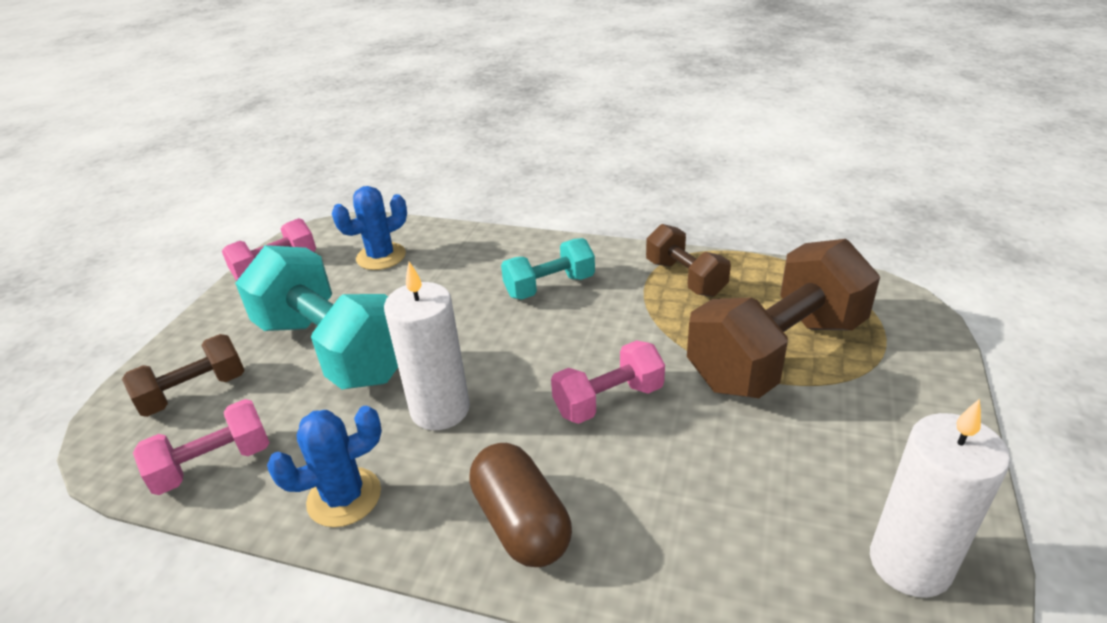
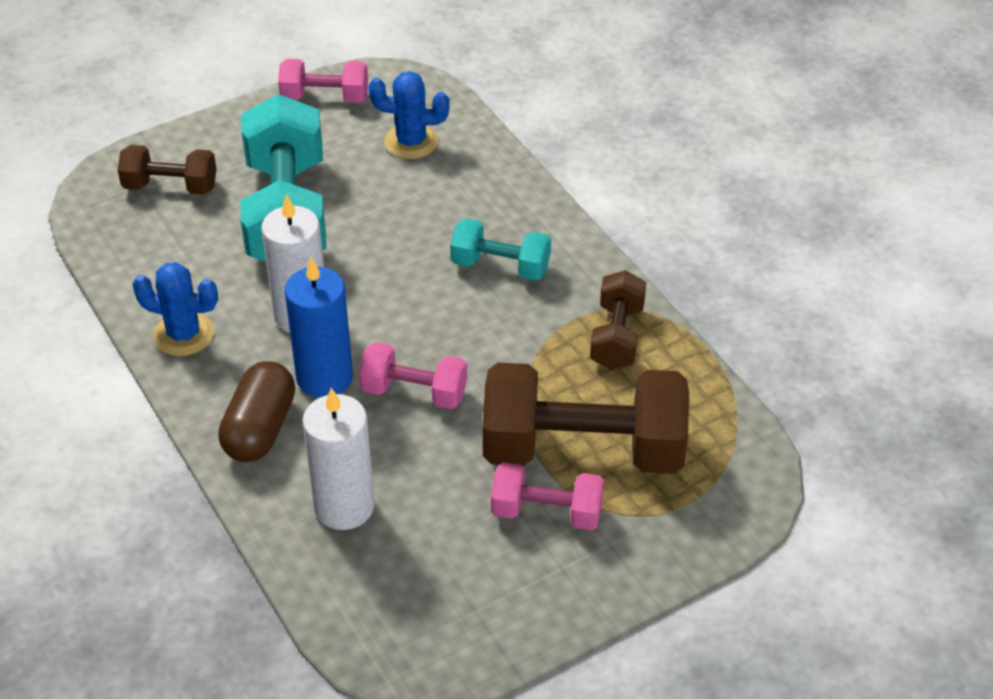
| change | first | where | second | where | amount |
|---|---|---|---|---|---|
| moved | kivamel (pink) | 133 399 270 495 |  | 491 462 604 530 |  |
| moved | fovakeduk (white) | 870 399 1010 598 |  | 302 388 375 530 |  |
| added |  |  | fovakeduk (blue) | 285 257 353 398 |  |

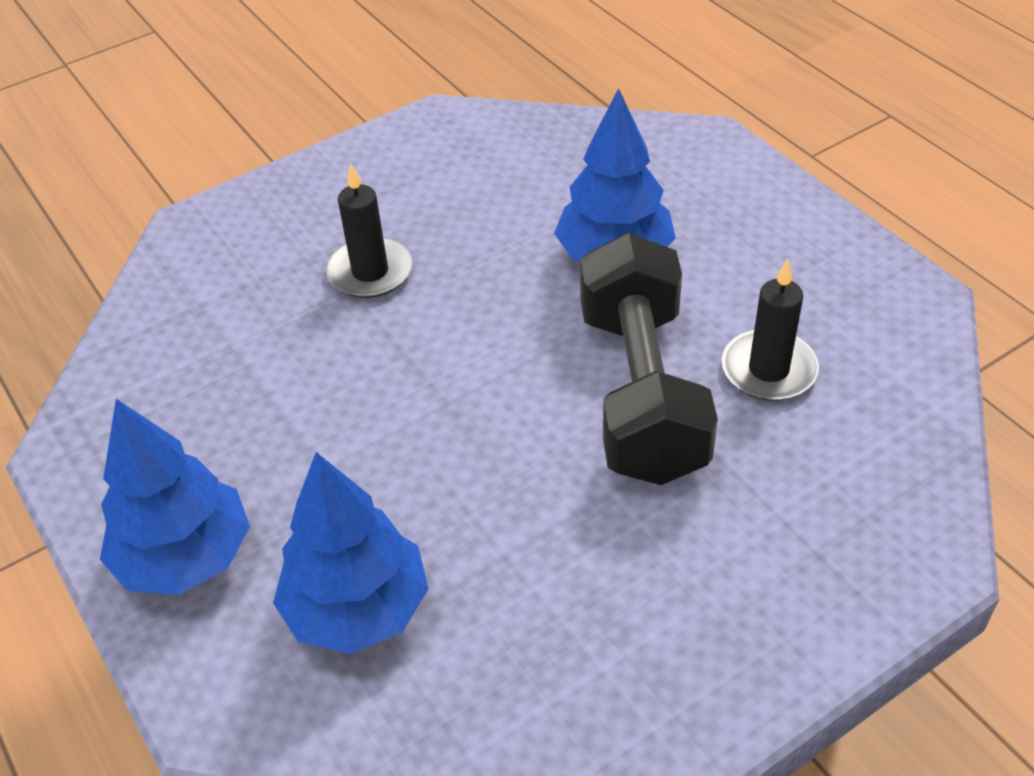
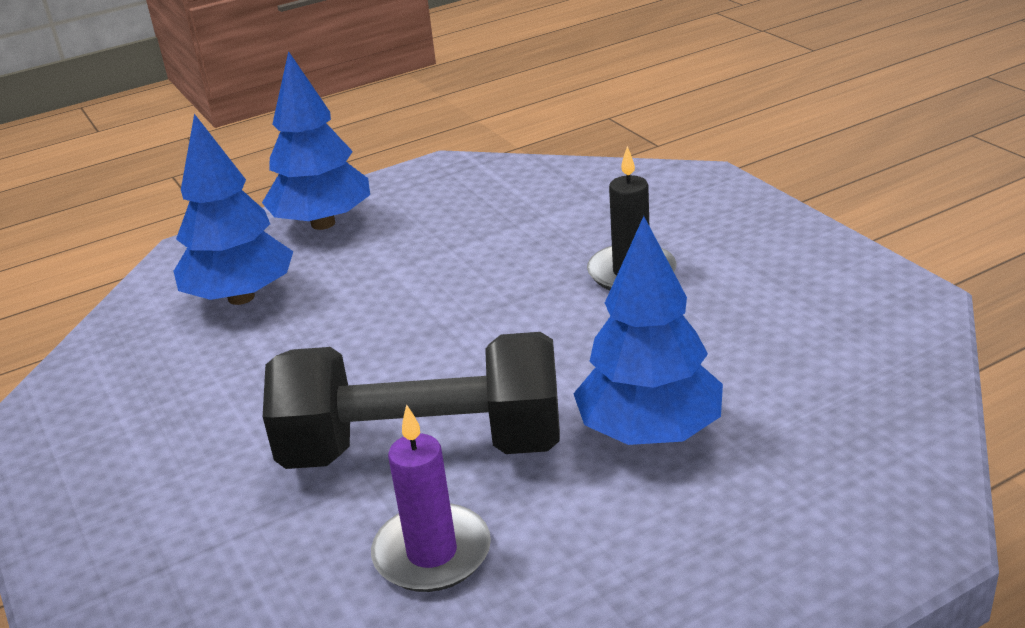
| change | first | where | second | where | amount |
|---|---|---|---|---|---|
| recoloured | fovakeduk (black) | 722 258 819 401 | fovakeduk (purple) | 371 404 491 592 |  |

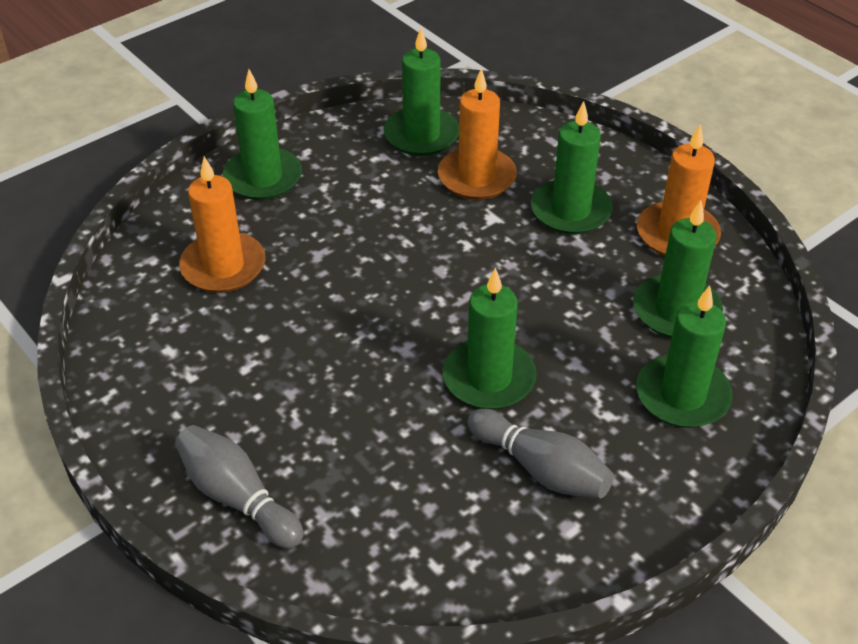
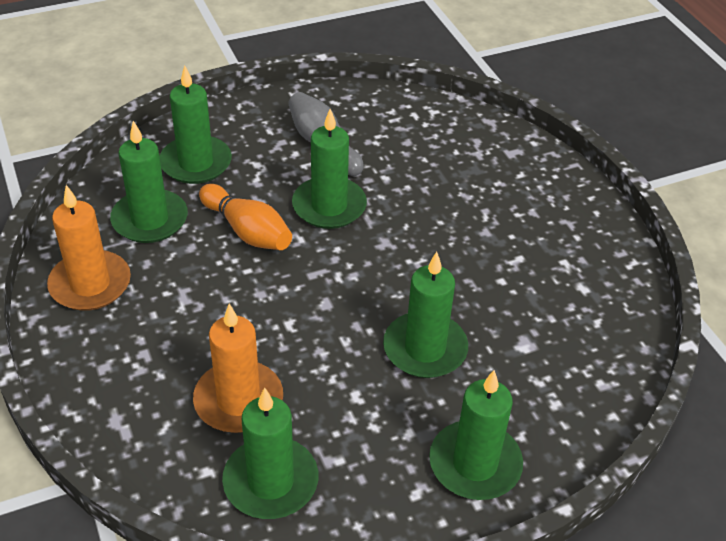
| change | first | where | second | where | amount |
|---|---|---|---|---|---|
| removed | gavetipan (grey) | 175 425 304 549 |  |  |  |
| removed | fovakeduk (orange) | 179 156 266 293 |  |  |  |
| moved | fovakeduk (green) | 531 101 613 234 |  | 383 252 468 378 |  |
| added |  |  | gavetipan (orange) | 199 184 292 250 |  |

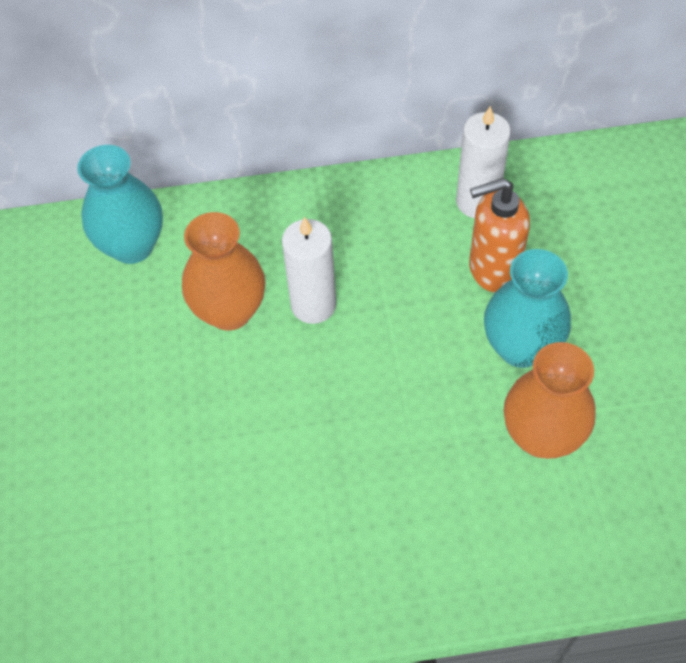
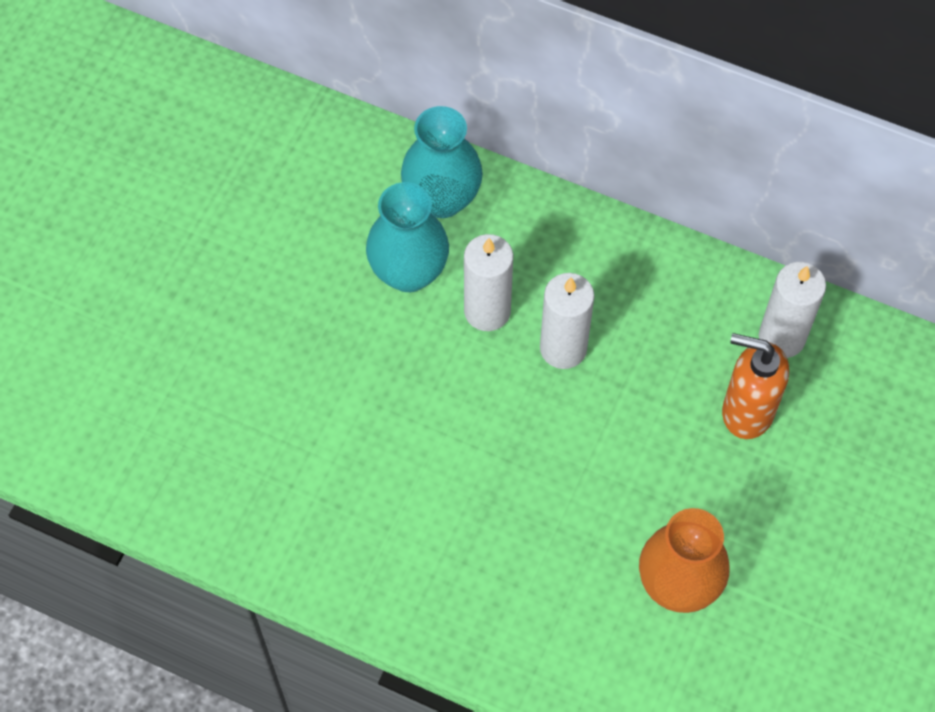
| change | first | where | second | where | amount |
|---|---|---|---|---|---|
| replaced | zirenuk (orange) | 182 212 265 331 | fovakeduk (white) | 464 234 513 331 |  |
| moved | zirenuk (turquoise) | 484 249 571 368 |  | 366 182 449 292 |  |

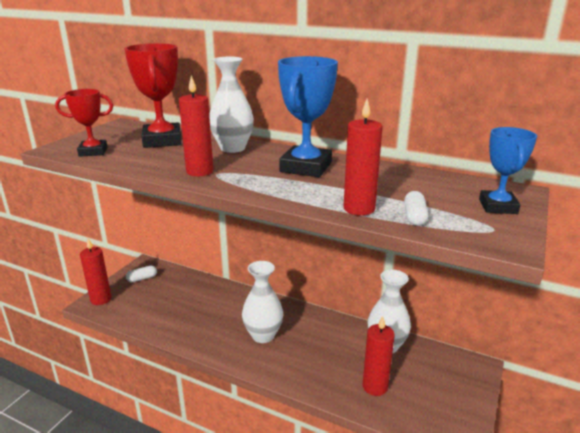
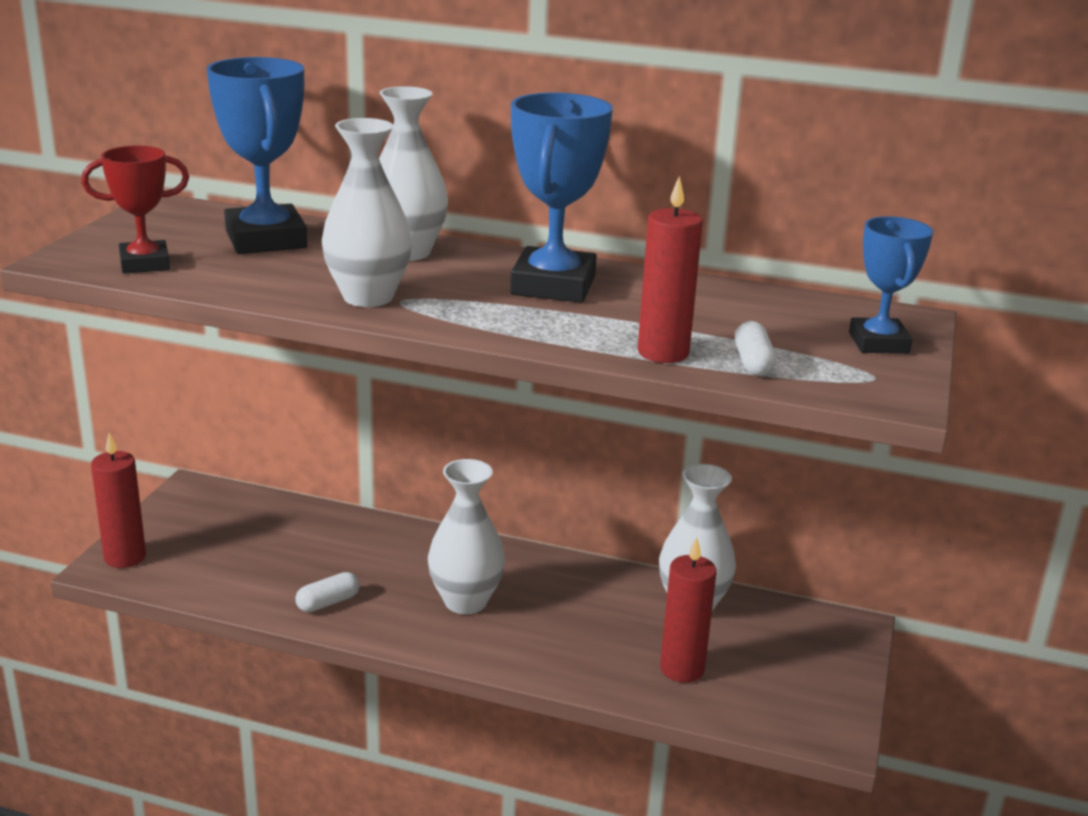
| change | first | where | second | where | amount |
|---|---|---|---|---|---|
| recoloured | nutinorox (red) | 124 43 181 148 | nutinorox (blue) | 207 57 307 254 |  |
| moved | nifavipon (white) | 126 266 157 282 |  | 296 572 360 612 |  |
| replaced | fovakeduk (red) | 179 75 213 176 | zirenuk (white) | 322 118 412 307 |  |

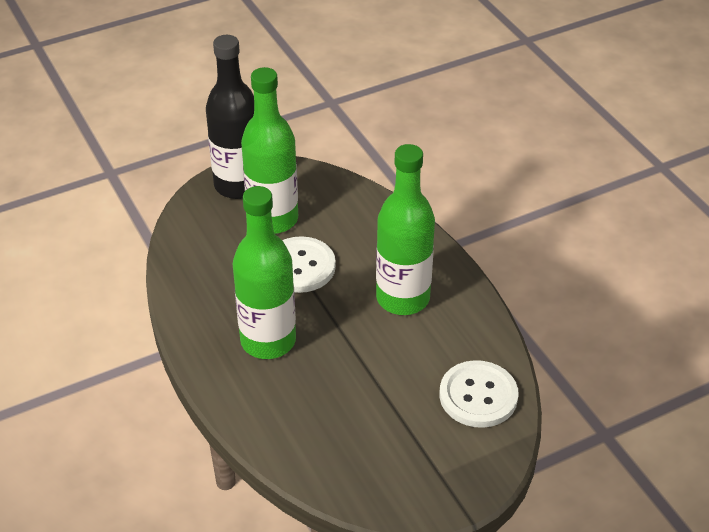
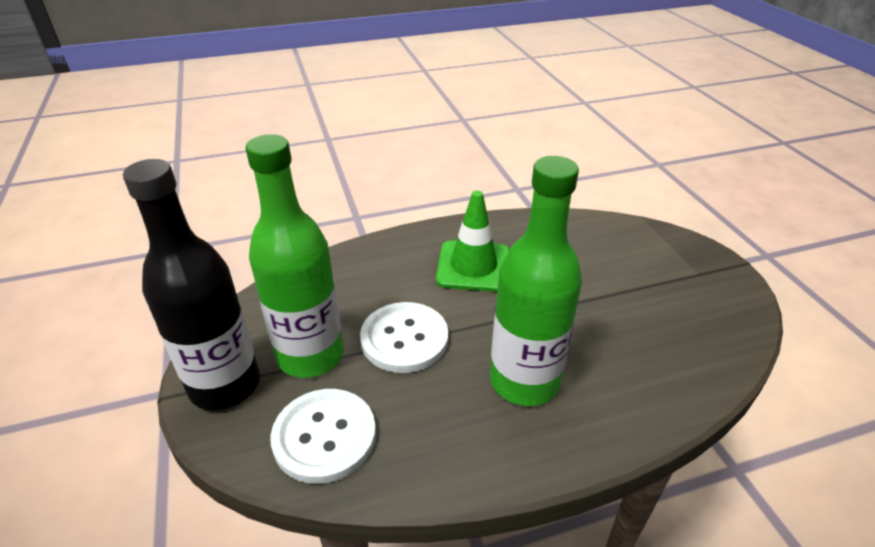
| change | first | where | second | where | amount |
|---|---|---|---|---|---|
| replaced | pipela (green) | 376 144 435 315 | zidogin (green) | 436 190 509 292 |  |
| moved | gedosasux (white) | 440 360 519 428 |  | 271 389 376 484 |  |

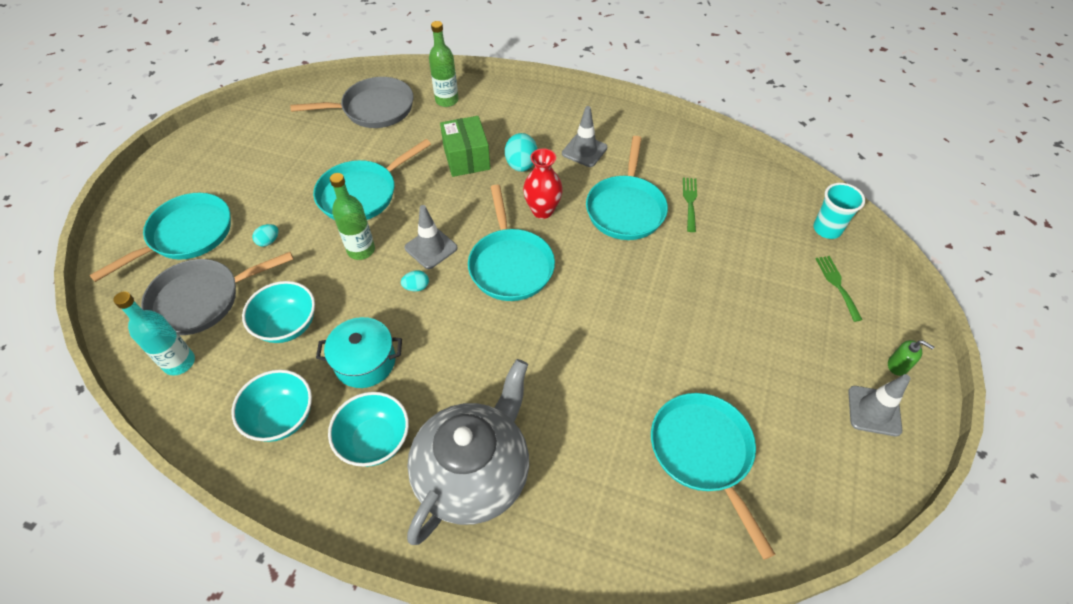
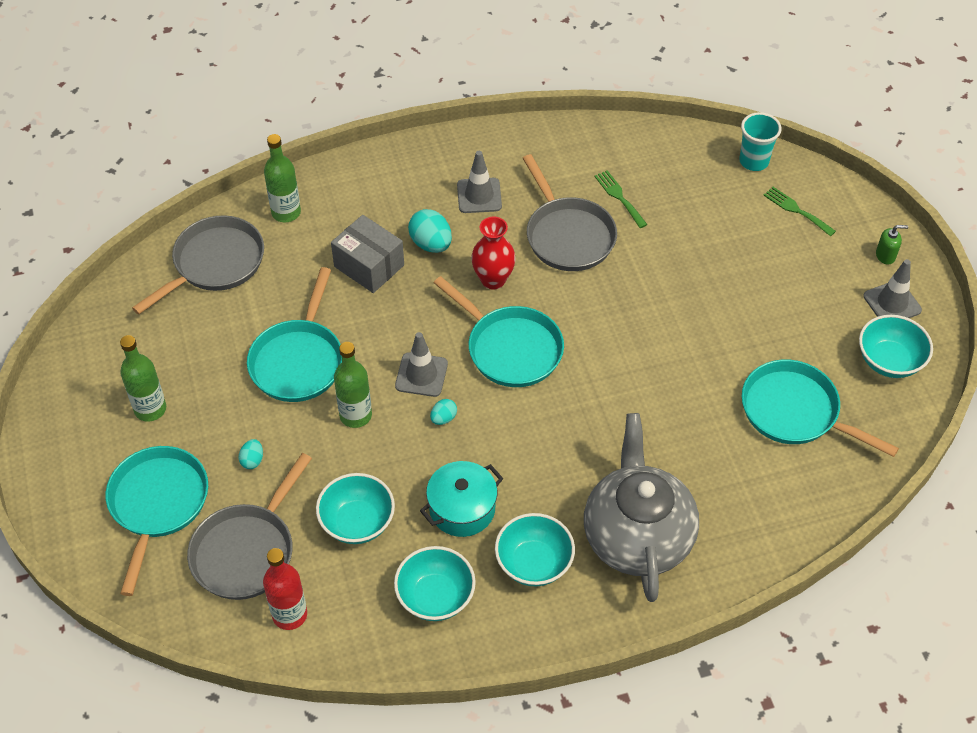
| change | first | where | second | where | amount |
|---|---|---|---|---|---|
| recoloured | pipela (turquoise) | 113 292 195 376 | pipela (red) | 263 548 307 630 |  |
| recoloured | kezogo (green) | 440 116 490 177 | kezogo (grey) | 331 215 404 293 |  |
| recoloured | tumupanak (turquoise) | 586 136 668 240 | tumupanak (grey) | 522 154 617 271 |  |
| added |  |  | pipela (green) | 120 335 166 422 |  |
| added |  |  | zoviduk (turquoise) | 859 315 933 378 |  |

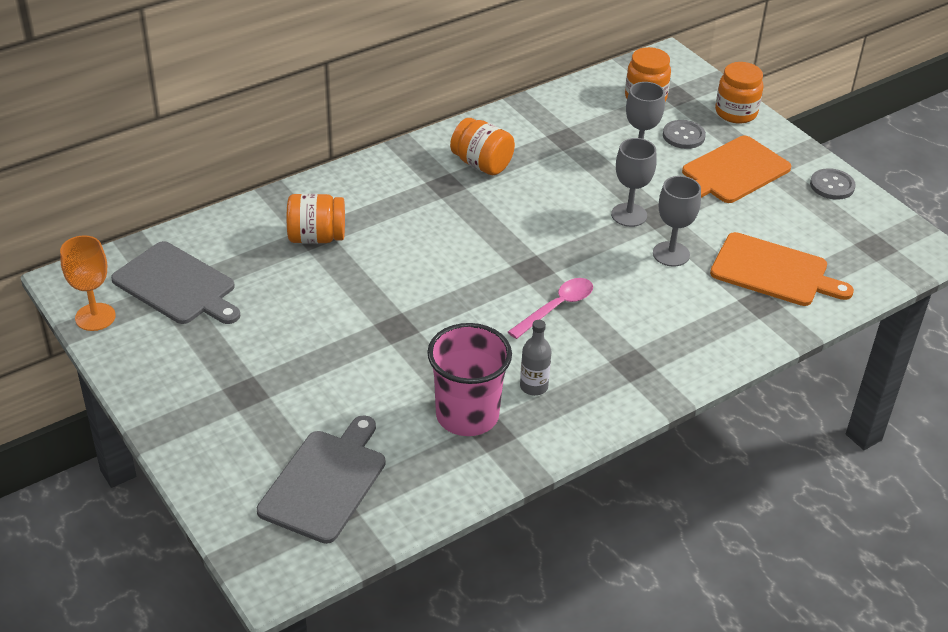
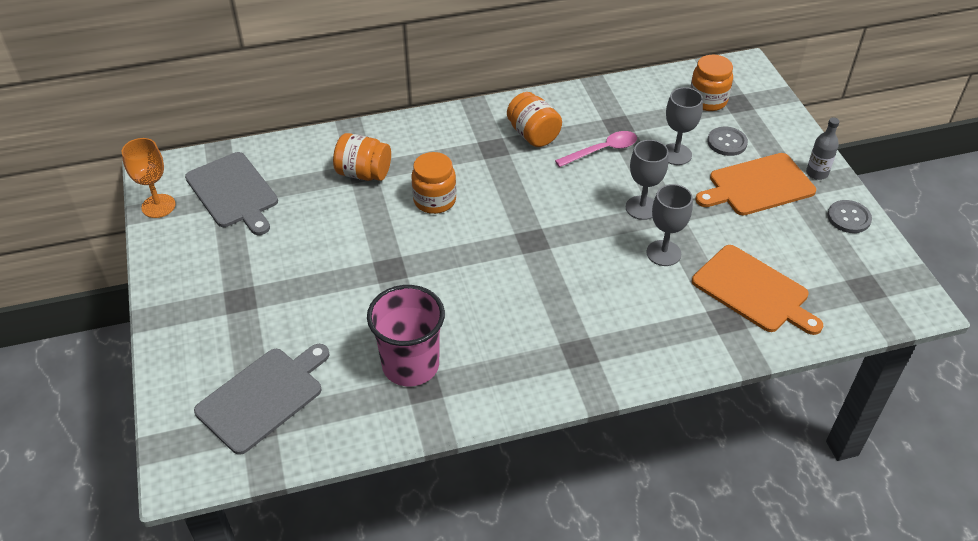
| change | first | where | second | where | amount |
|---|---|---|---|---|---|
| moved | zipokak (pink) | 508 278 593 339 |  | 555 131 637 167 |  |
| moved | pipela (grey) | 520 320 552 396 |  | 806 118 840 180 |  |
| moved | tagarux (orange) | 715 62 763 123 |  | 411 152 456 214 |  |

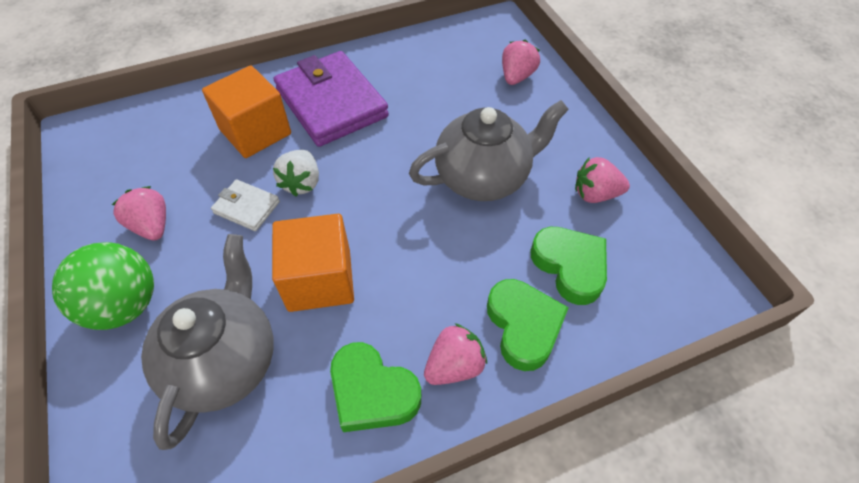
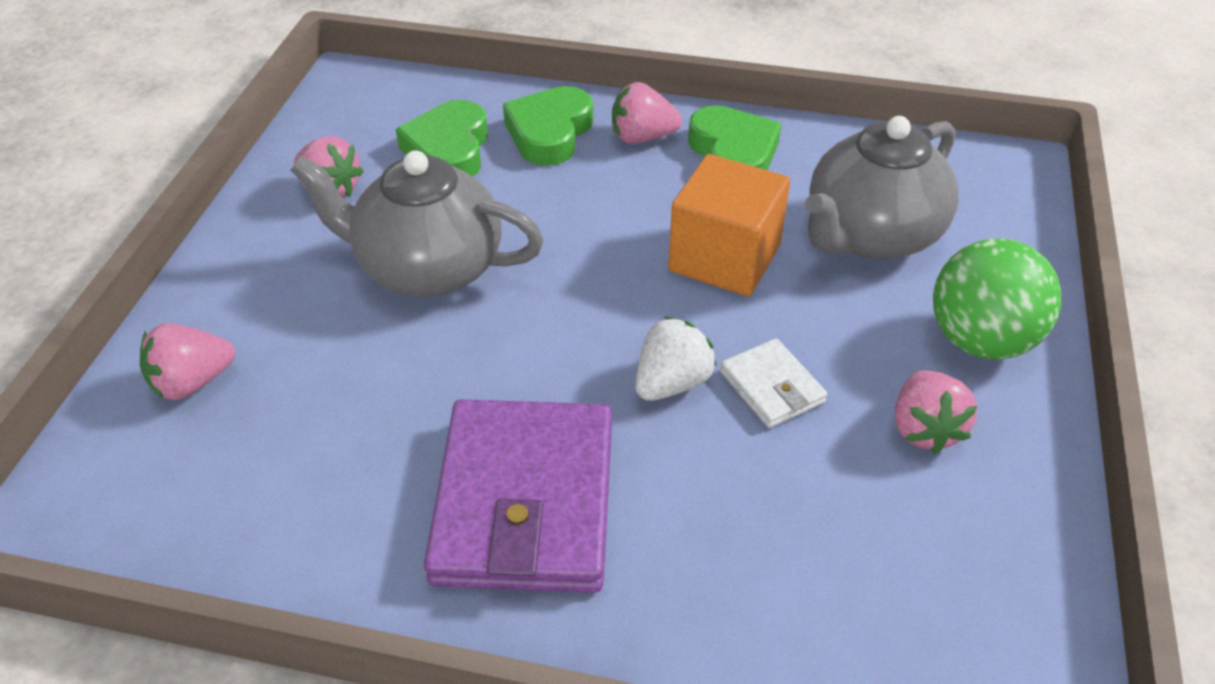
| change | first | where | second | where | amount |
|---|---|---|---|---|---|
| removed | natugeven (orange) | 202 66 291 158 |  |  |  |

